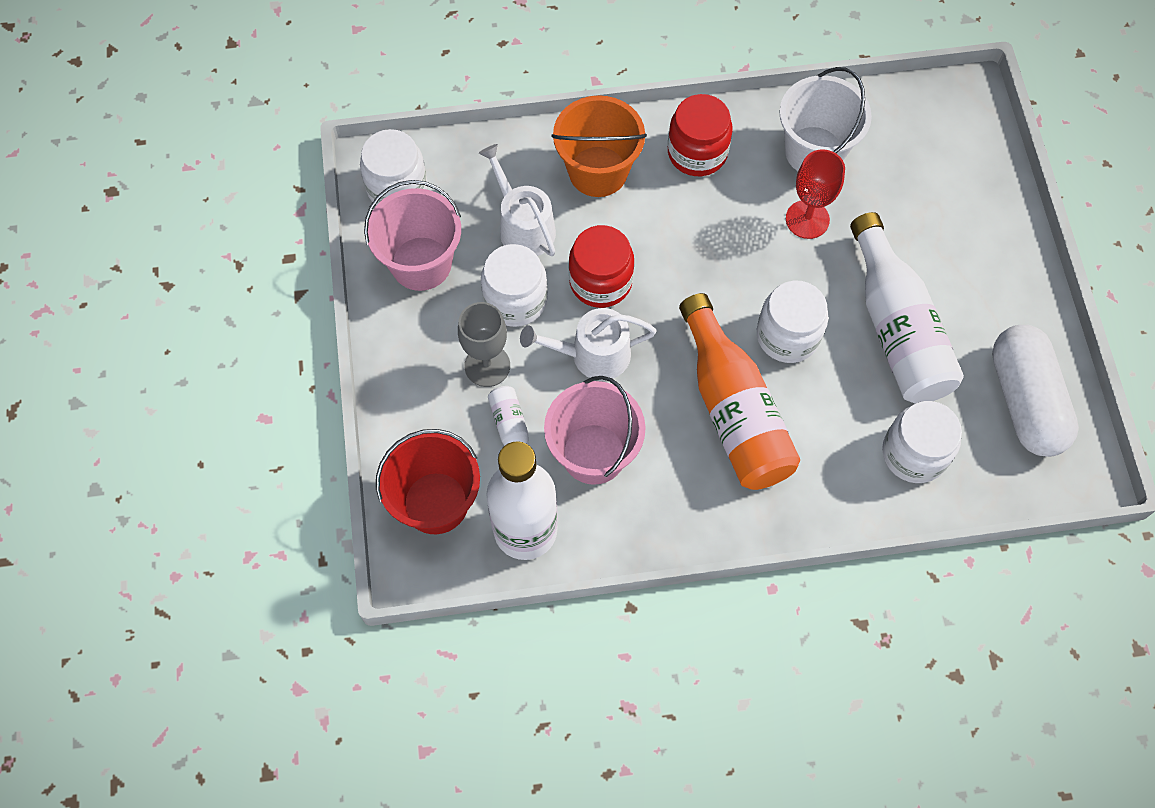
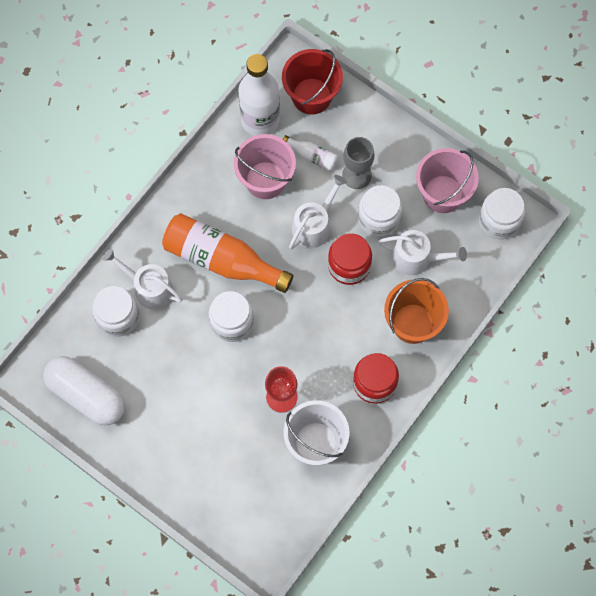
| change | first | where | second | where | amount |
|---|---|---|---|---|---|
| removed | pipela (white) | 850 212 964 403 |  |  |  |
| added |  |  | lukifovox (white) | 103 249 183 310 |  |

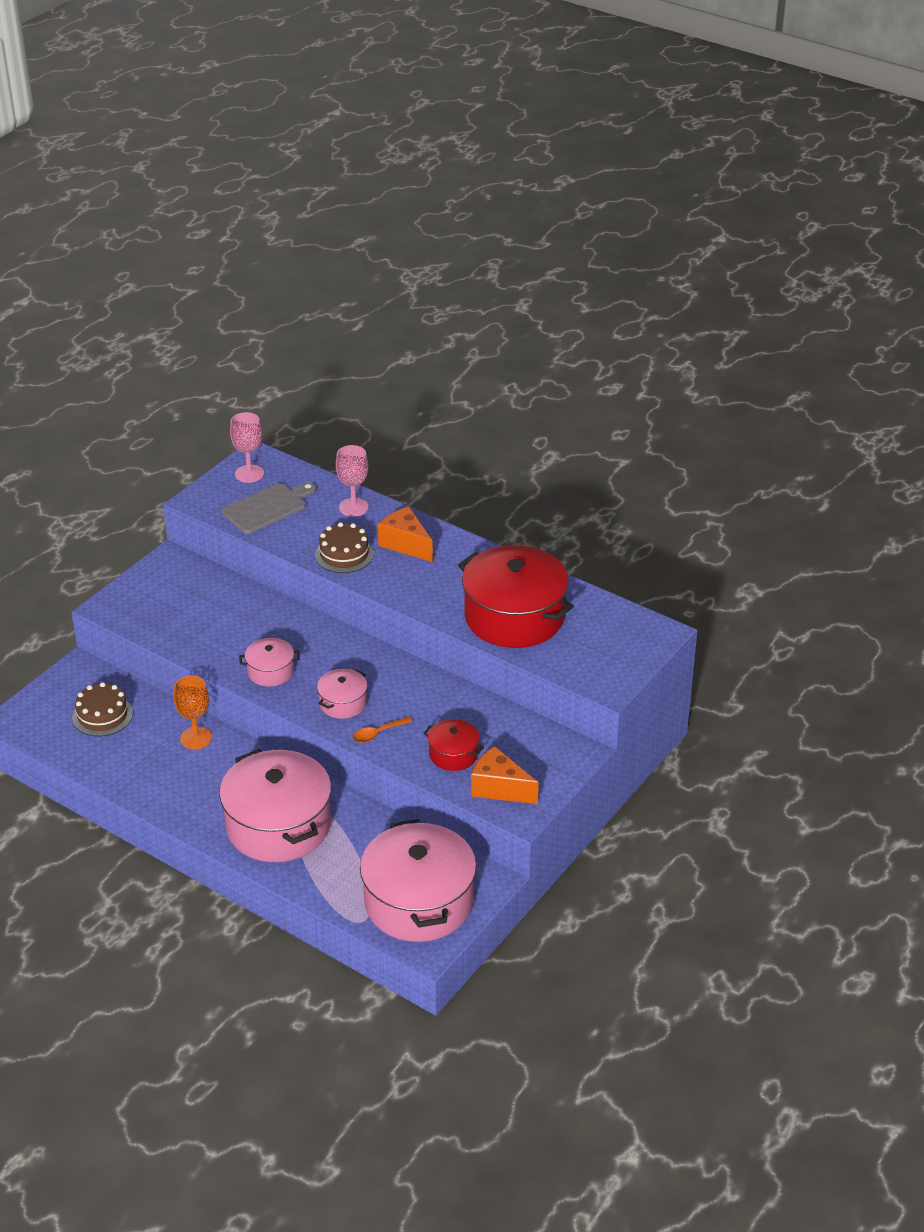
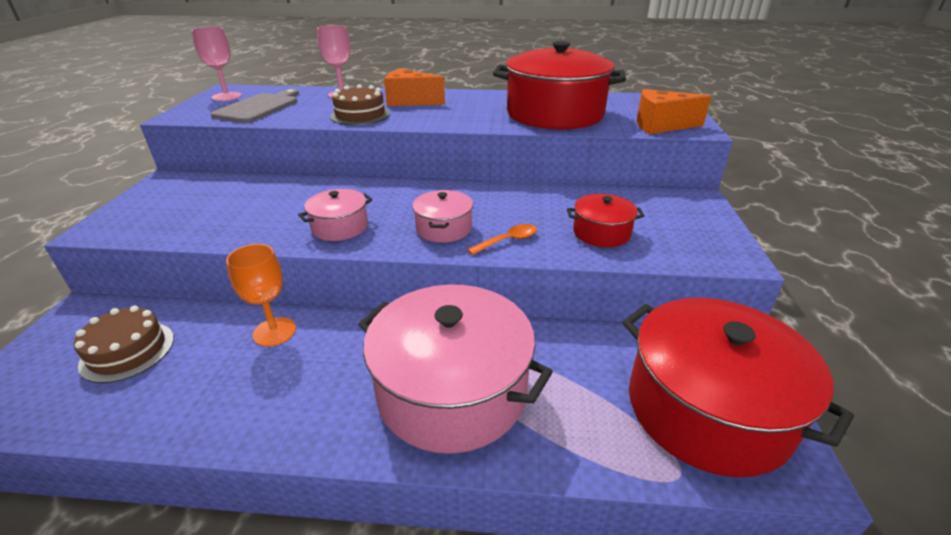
| change | first | where | second | where | amount |
|---|---|---|---|---|---|
| turned | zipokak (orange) | 353 716 413 743 |  | 467 224 537 255 | 150 degrees counterclockwise |
| recoloured | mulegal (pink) | 360 819 476 942 | mulegal (red) | 622 298 854 477 |  |
| moved | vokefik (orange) | 471 746 539 804 |  | 636 89 711 134 |  |

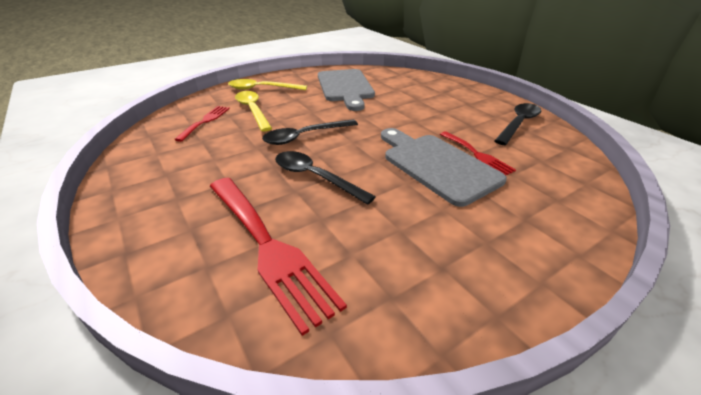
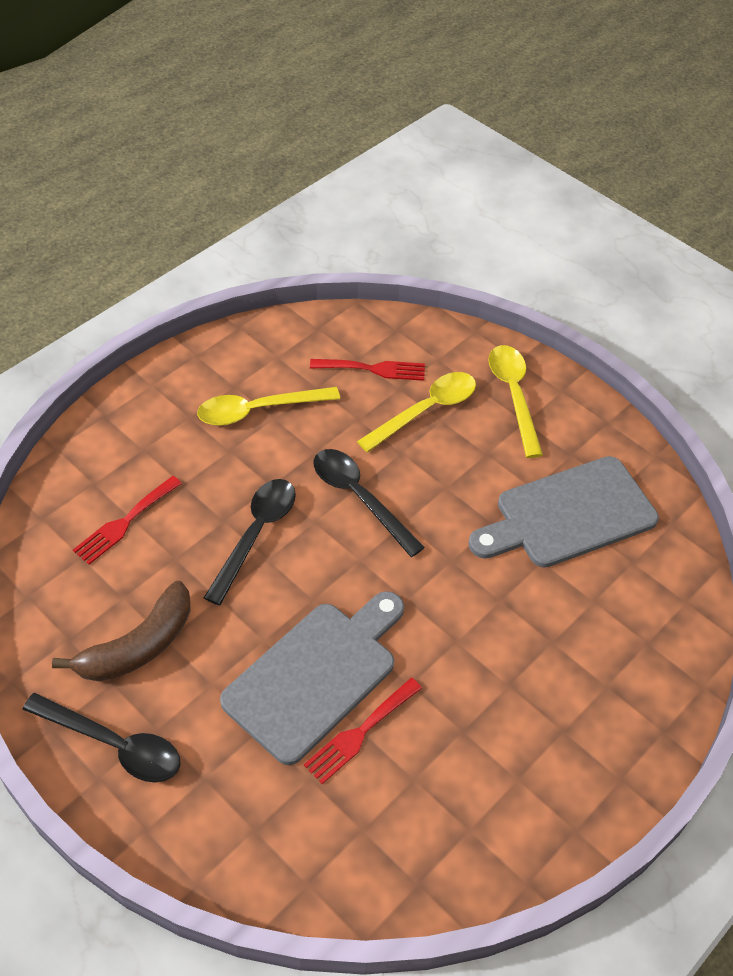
| change | first | where | second | where | amount |
|---|---|---|---|---|---|
| resized | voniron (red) | 210 178 347 336 |  | 73 476 182 565 | x0.53 |
| moved | zipokak (black) | 494 103 541 145 |  | 23 693 181 782 |  |
| added |  |  | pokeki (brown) | 52 581 191 681 |  |
| added |  |  | zipokak (yellow) | 197 387 340 426 |  |

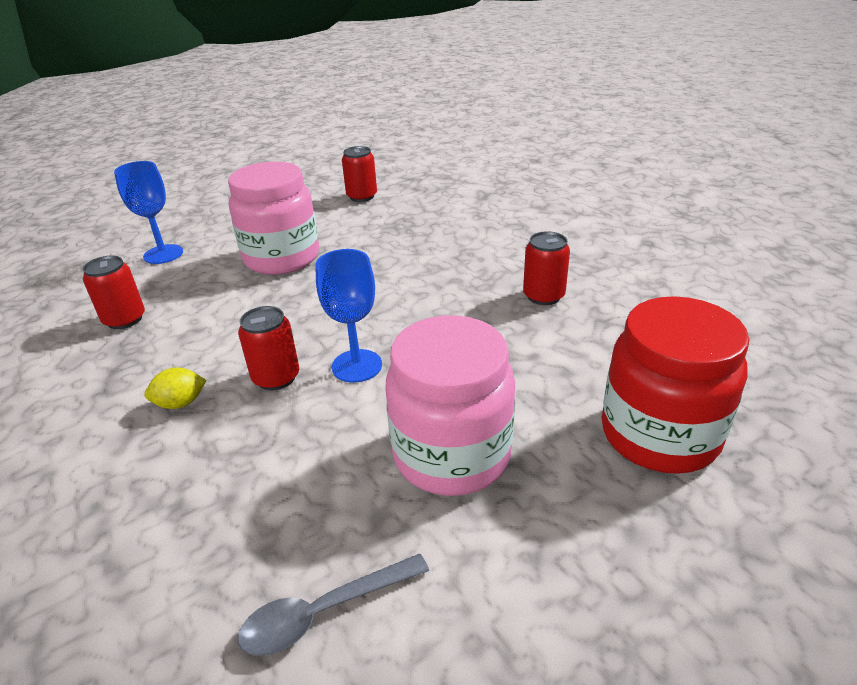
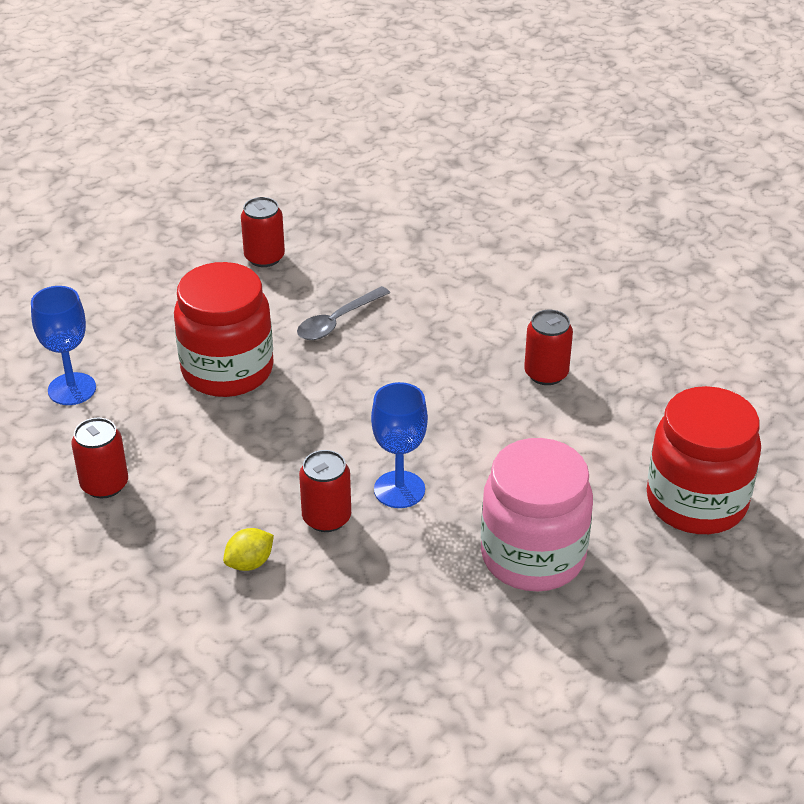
| change | first | where | second | where | amount |
|---|---|---|---|---|---|
| recoloured | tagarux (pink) | 228 161 319 275 | tagarux (red) | 174 262 274 397 |  |
| moved | zipokak (grey) | 238 554 429 656 |  | 297 286 390 340 |  |

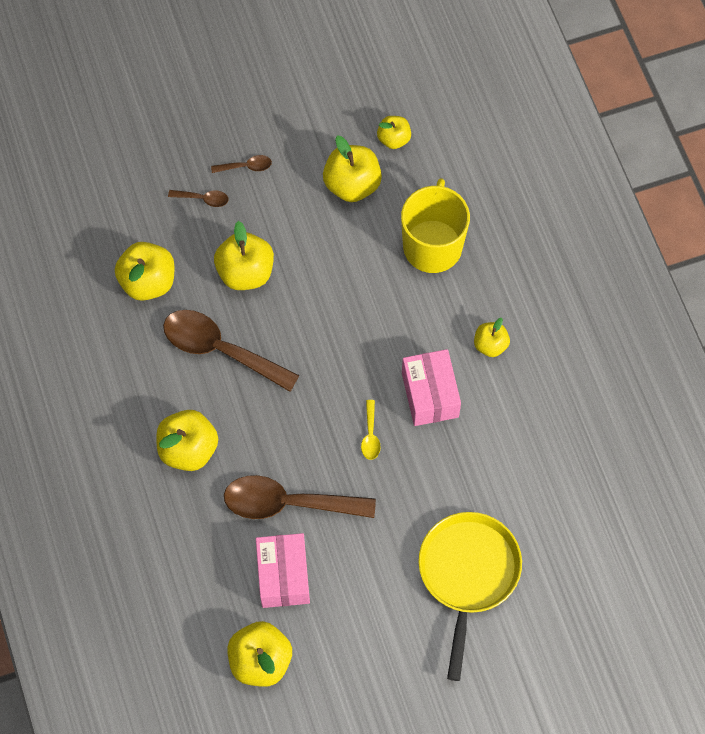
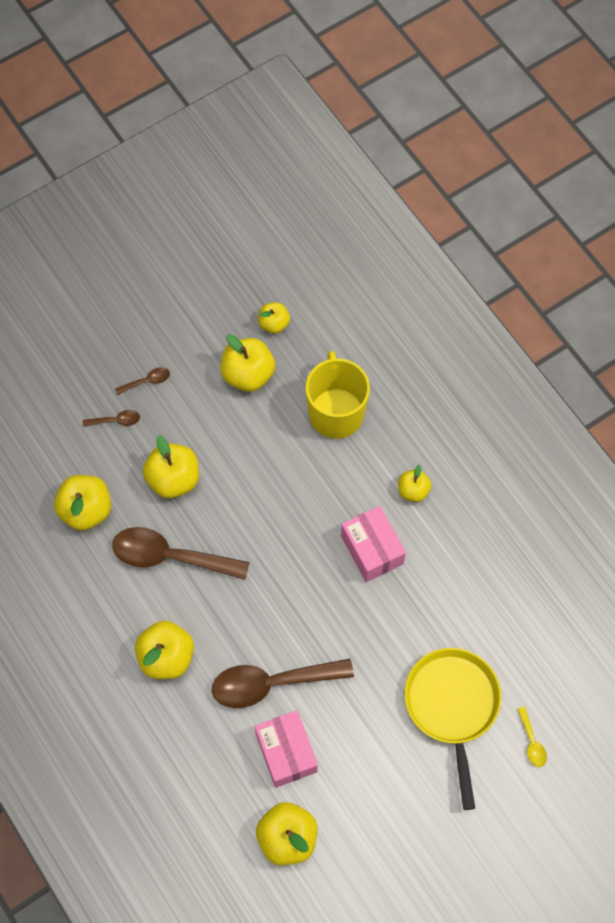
| change | first | where | second | where | amount |
|---|---|---|---|---|---|
| moved | zipokak (yellow) | 361 400 381 460 |  | 517 707 547 767 |  |

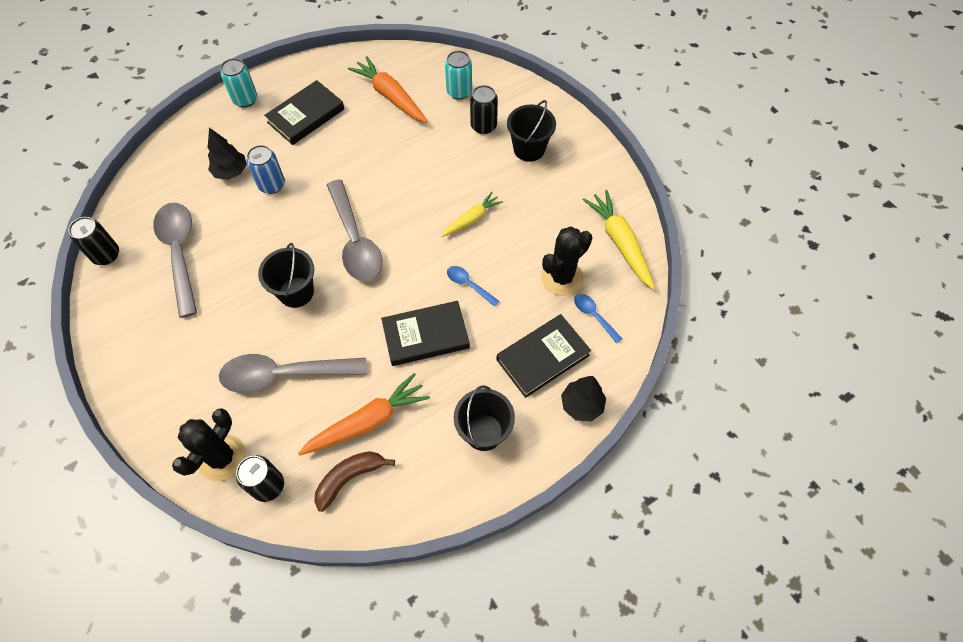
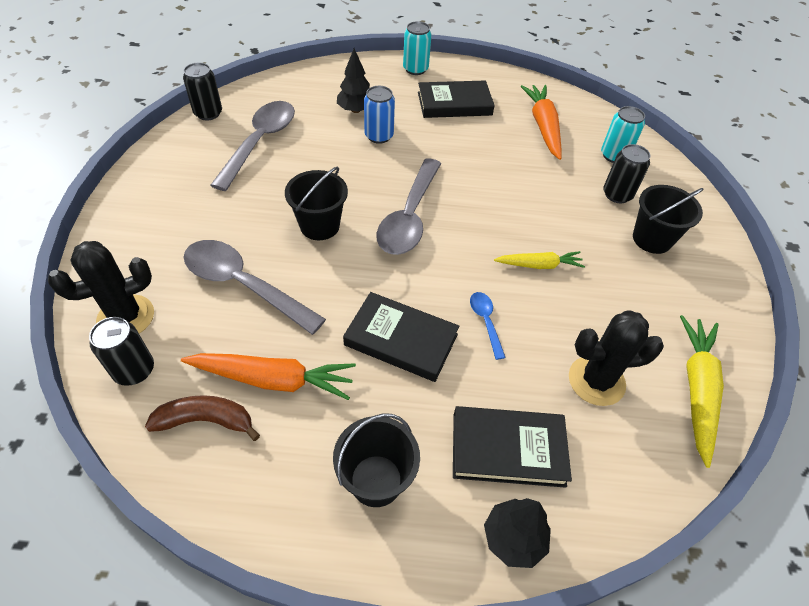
| change | first | where | second | where | amount |
|---|---|---|---|---|---|
| removed | zipokak (blue) | 574 294 622 344 |  |  |  |

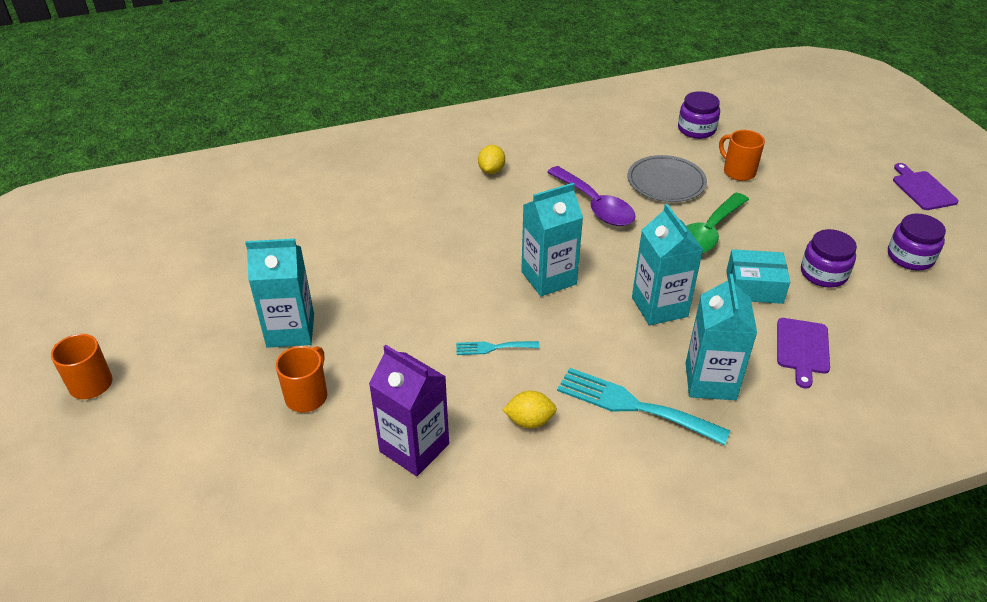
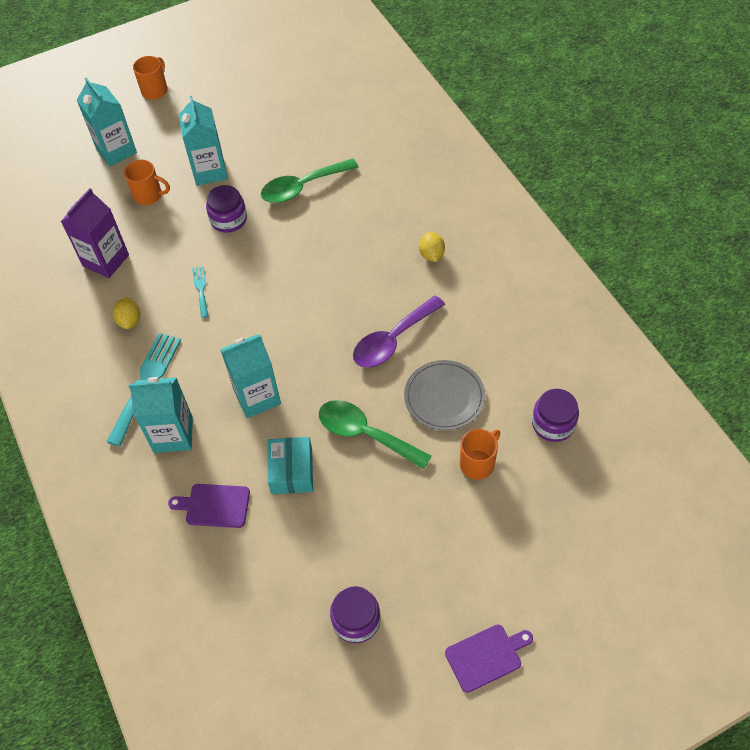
| change | first | where | second | where | amount |
|---|---|---|---|---|---|
| turned | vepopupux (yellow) | 478 145 505 174 |  | 419 232 445 262 | 75 degrees clockwise |
| moved | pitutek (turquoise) | 521 183 583 296 |  | 77 77 137 166 |  |
| moved | tagarux (purple) | 801 229 857 288 |  | 206 185 247 233 |  |
| added |  |  | zipokak (green) | 261 158 359 203 |  |

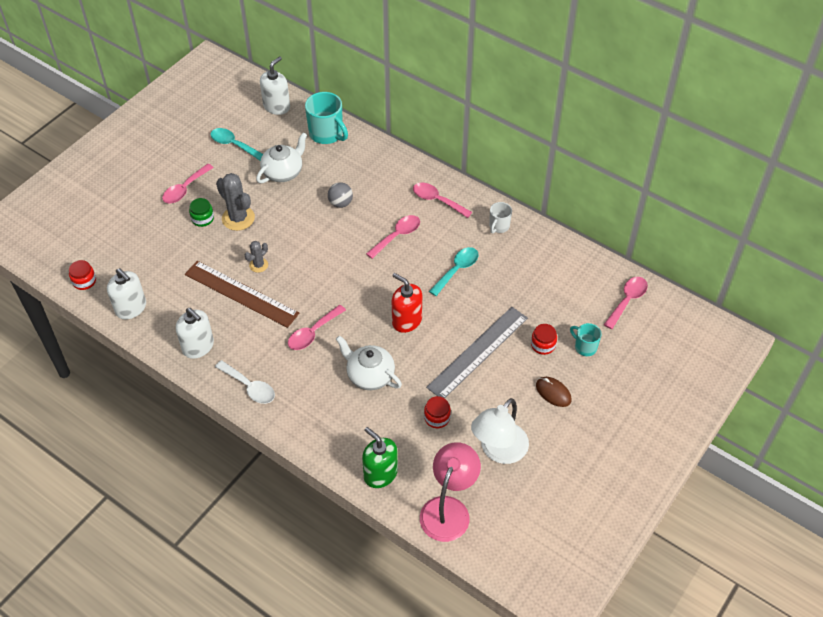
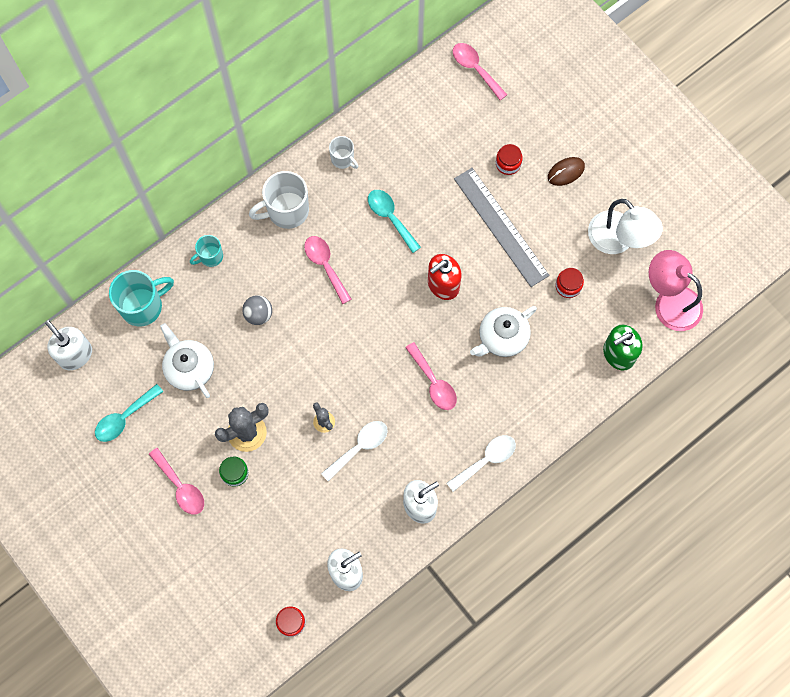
| change | first | where | second | where | amount |
|---|---|---|---|---|---|
| replaced | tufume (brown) | 185 261 299 328 | zipokak (white) | 321 421 388 482 |  |
| replaced | zipokak (pink) | 413 183 472 218 | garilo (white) | 249 171 309 229 |  |
| moved | garilo (turquoise) | 570 323 601 356 |  | 190 235 223 267 |  |

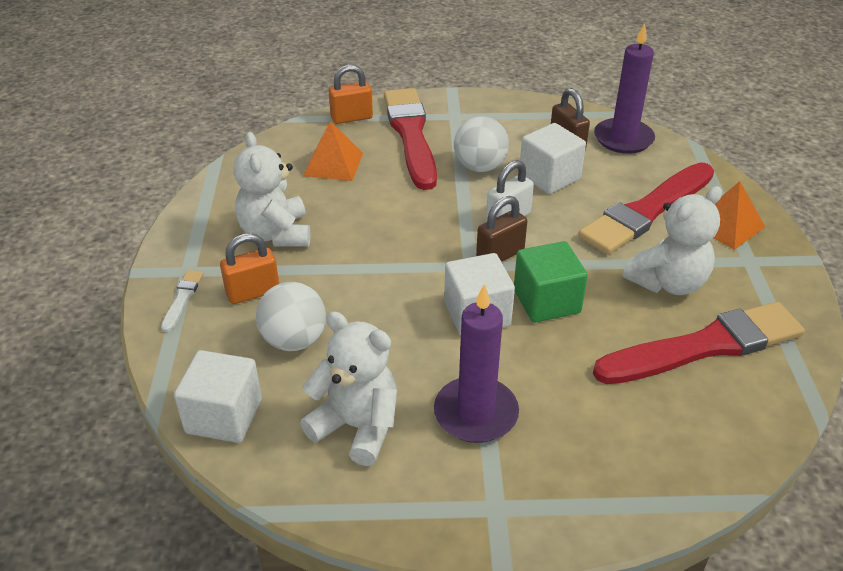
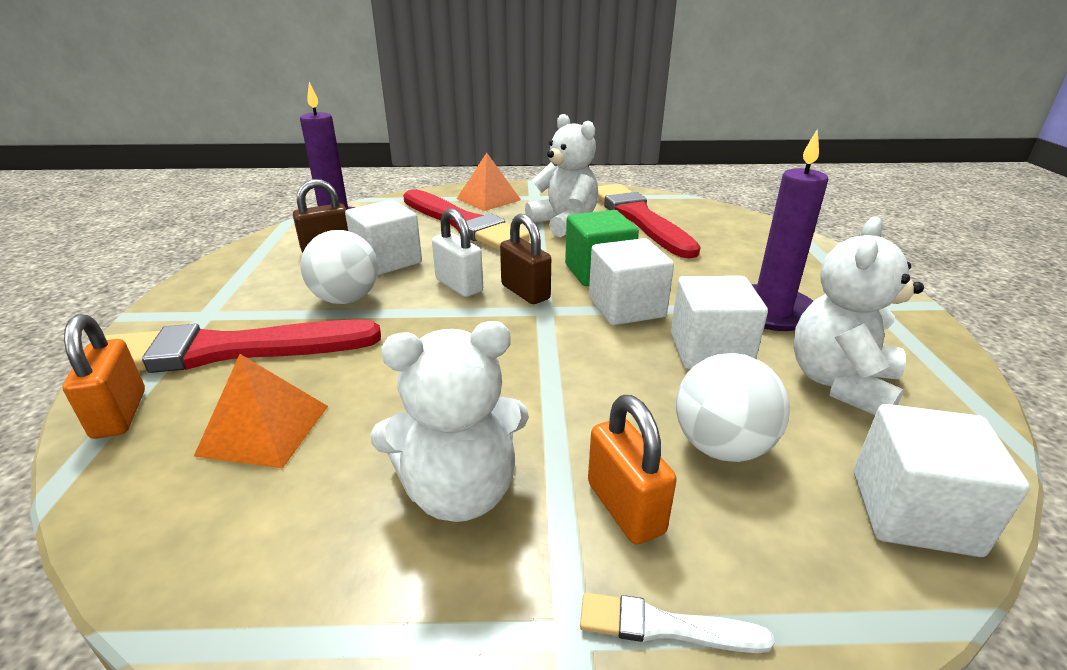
| change | first | where | second | where | amount |
|---|---|---|---|---|---|
| added |  |  | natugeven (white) | 671 276 768 369 |  |

